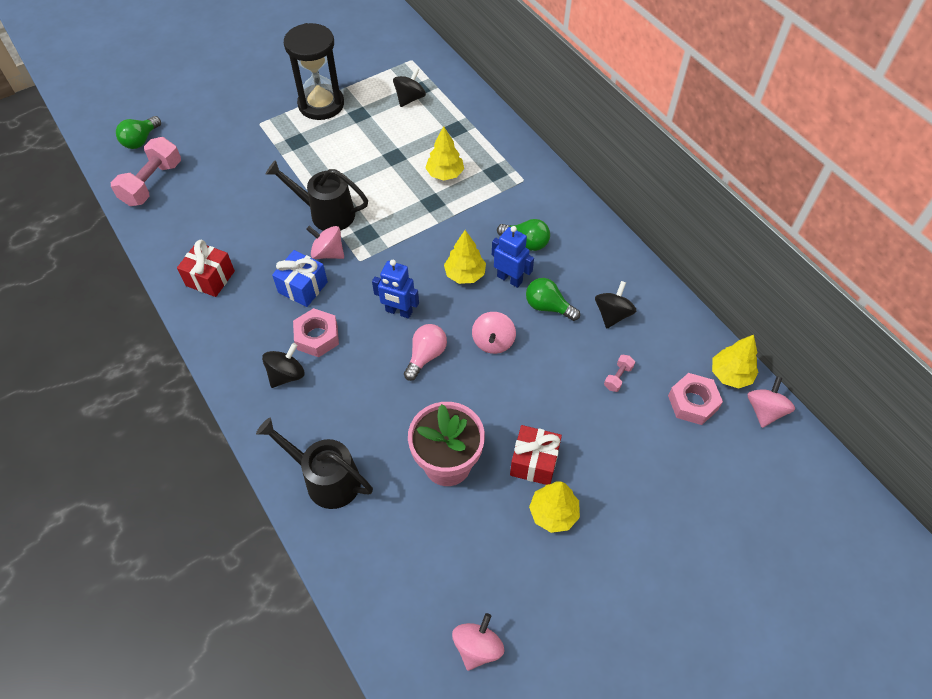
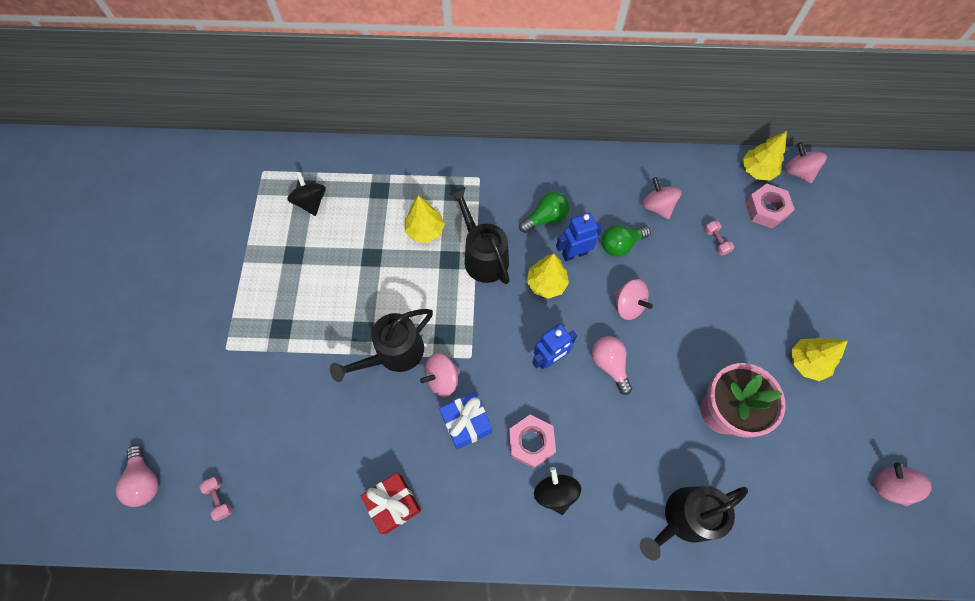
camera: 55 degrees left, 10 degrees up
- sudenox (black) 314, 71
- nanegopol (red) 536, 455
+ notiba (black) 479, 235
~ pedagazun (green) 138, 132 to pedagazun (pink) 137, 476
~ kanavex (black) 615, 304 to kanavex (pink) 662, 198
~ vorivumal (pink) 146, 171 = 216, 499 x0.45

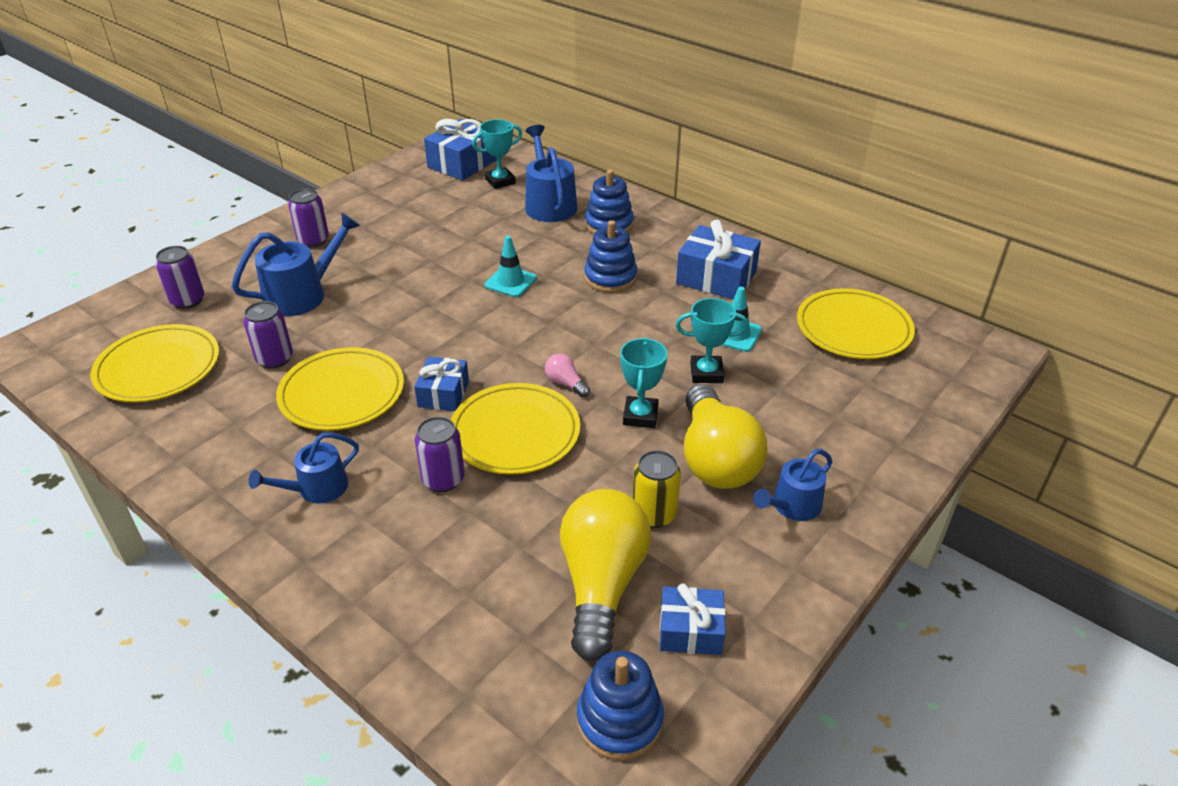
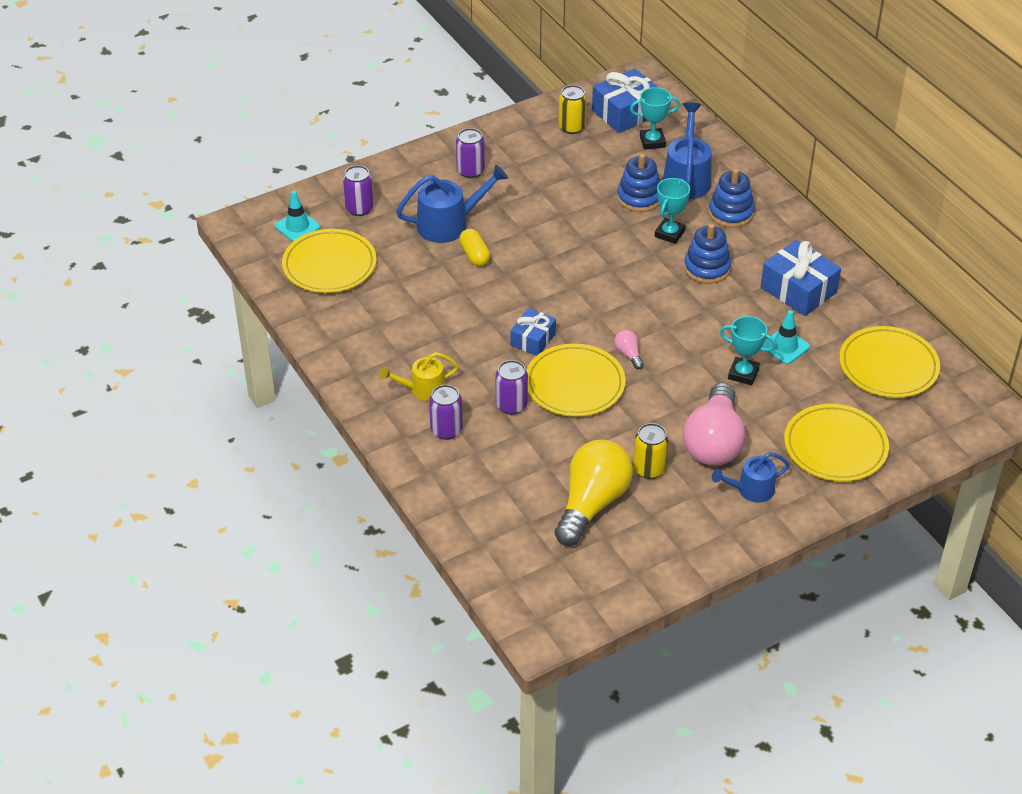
camera: 20 degrees right, 5 degrees up
- nanegopol (blue) 693, 619
+ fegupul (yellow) 474, 247
+ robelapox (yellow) 572, 109
~ robelapox (purple) 268, 335 to 446, 412
~ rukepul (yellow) 340, 389 to 836, 443
~ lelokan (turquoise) 511, 266 to 298, 216
~ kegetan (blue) 620, 705 to 638, 183
~ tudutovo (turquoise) 643, 383 to 672, 211
~ notiba (blue) 304, 468 to notiba (yellow) 419, 376
~ pedagazun (yellow) 725, 436 to pedagazun (pink) 714, 424

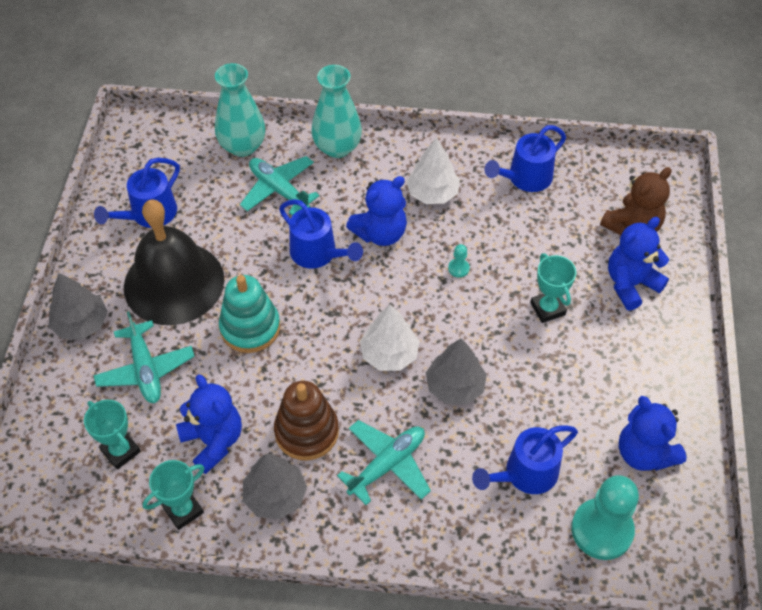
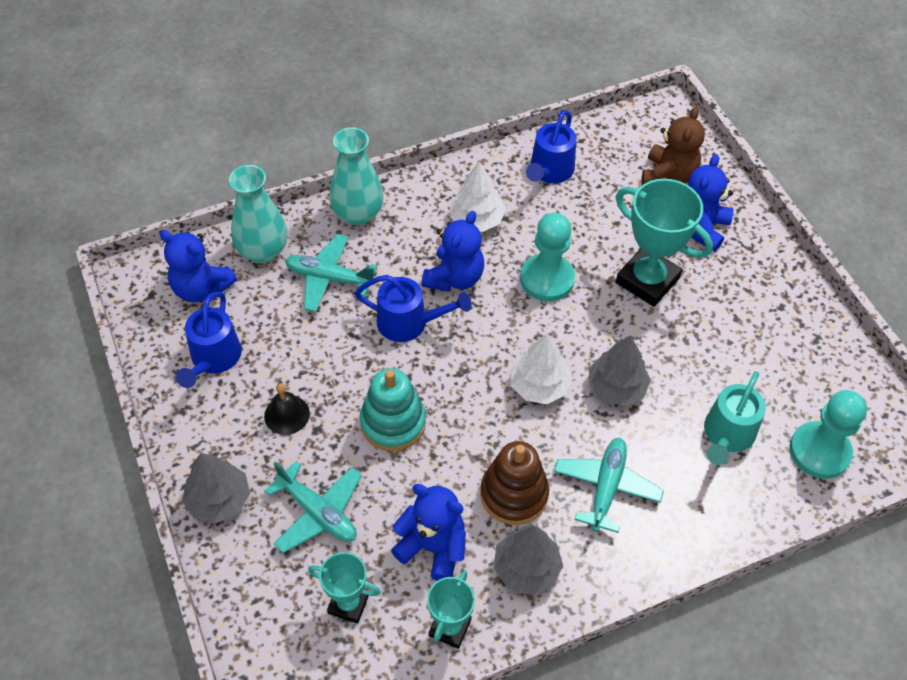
camera: 30 degrees left, 0 degrees up
~ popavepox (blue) 653, 433 to 198, 266
~ notiba (blue) 525, 459 to notiba (turquoise) 735, 418
~ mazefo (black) 174, 262 = 287, 409 x0.41
~ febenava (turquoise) 459, 261 = 547, 257 x2.47
~ tudutovo (turquoise) 553, 288 = 664, 243 x1.75

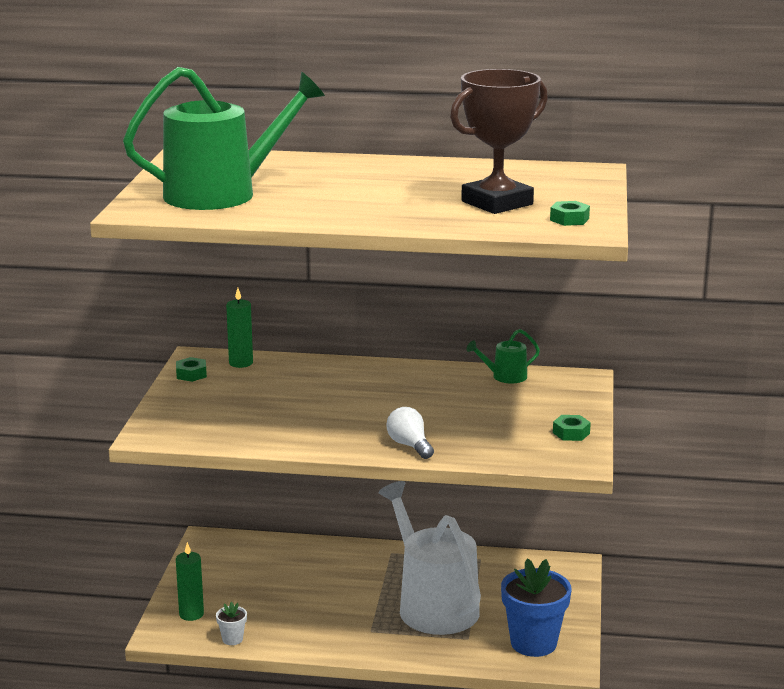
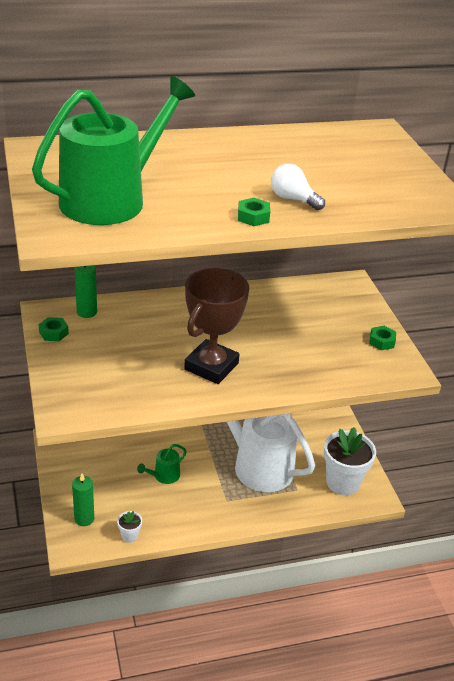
camera: 25 degrees left, 15 degrees up
~ pedagazun (white) 410, 433 to 298, 187
~ tudutovo (brown) 499, 141 to 216, 326
~ notiba (green) 503, 356 to 162, 464
~ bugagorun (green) 570, 213 to 254, 212
~ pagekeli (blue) 536, 607 to pagekeli (white) 350, 461

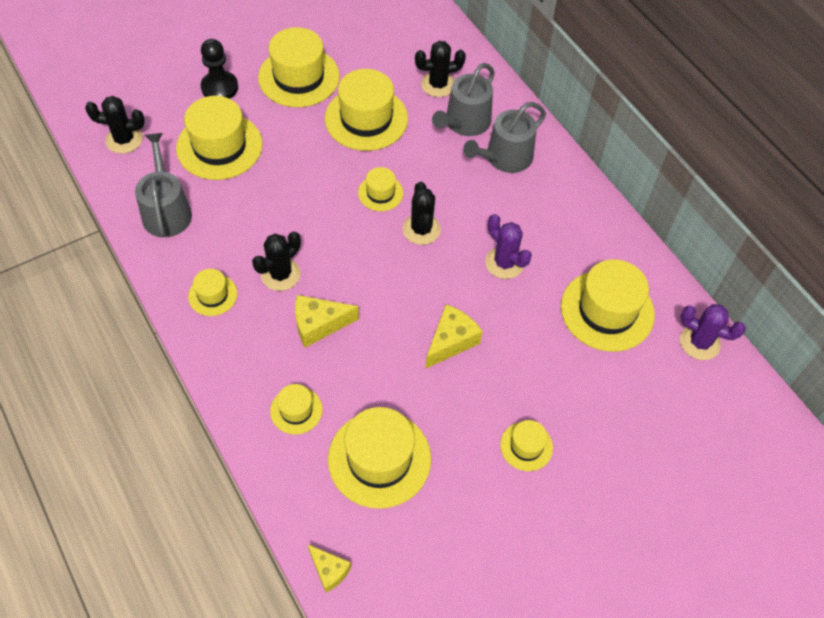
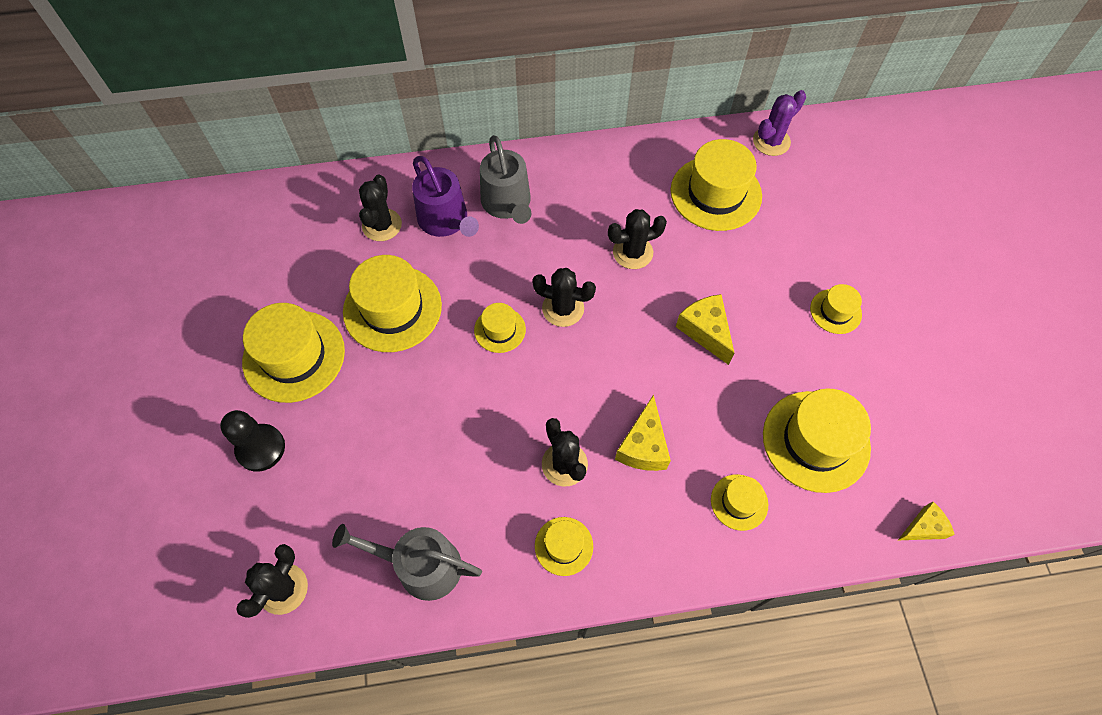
camera: 65 degrees left, 5 degrees up
- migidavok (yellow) 219, 138
~ notiba (grey) 463, 99 to notiba (purple) 445, 196
~ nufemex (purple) 508, 246 to nufemex (black) 637, 239

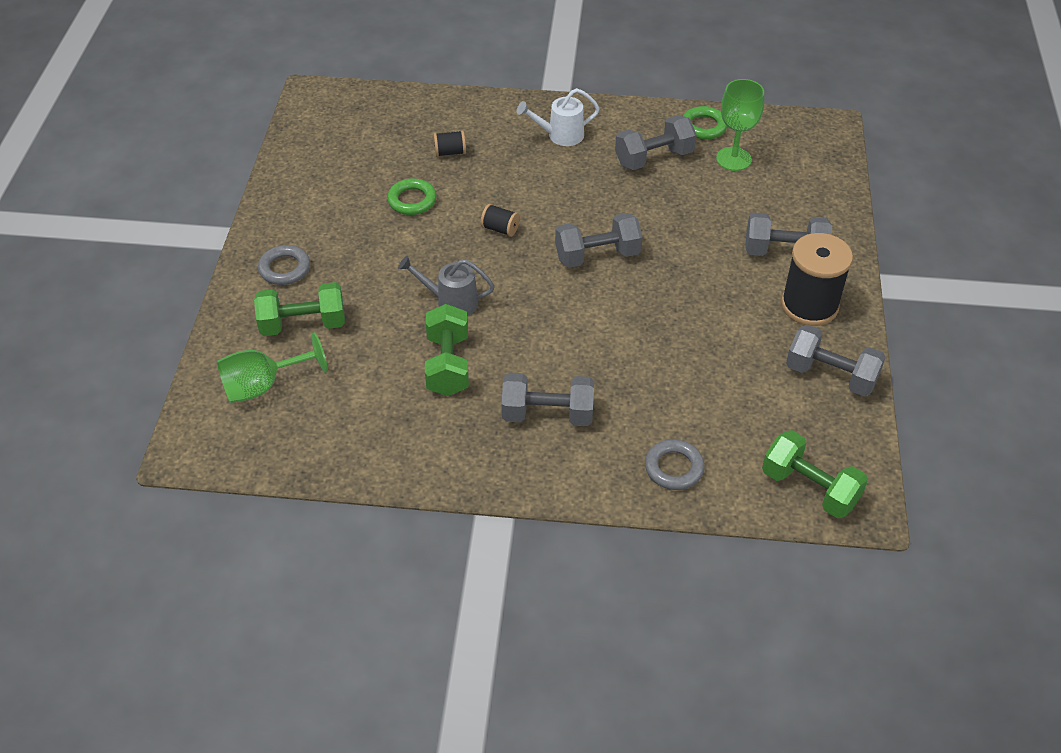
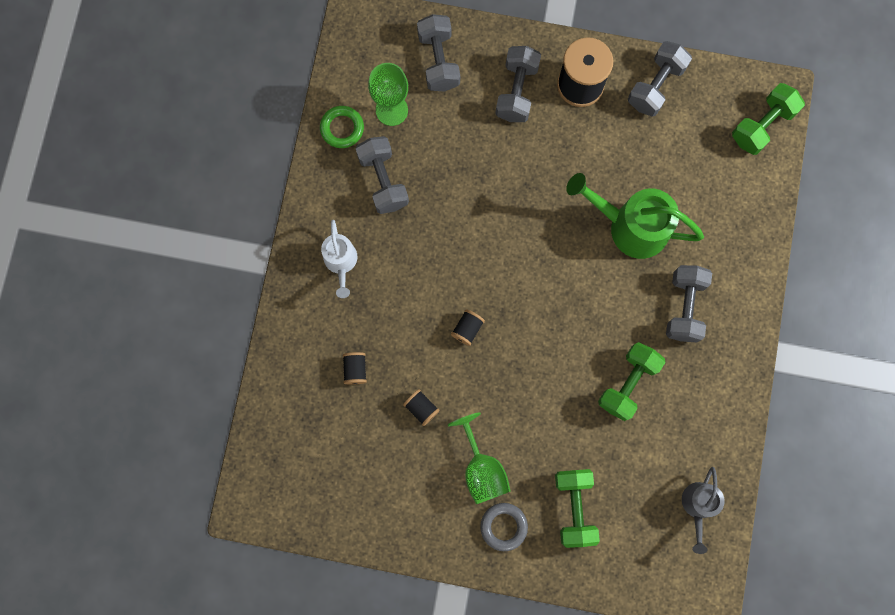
camera: 85 degrees left, 30 degrees up
- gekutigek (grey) 675, 464
+ notiba (green) 635, 216
~ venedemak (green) 272, 367 to 479, 458
~ notiba (grey) 446, 286 to 703, 510
~ vorivumal (grey) 599, 240 to 438, 53
~ gekutigek (green) 411, 196 to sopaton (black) 421, 407
~ vorivumal (green) 447, 350 = 631, 381 60 degrees counterclockwise

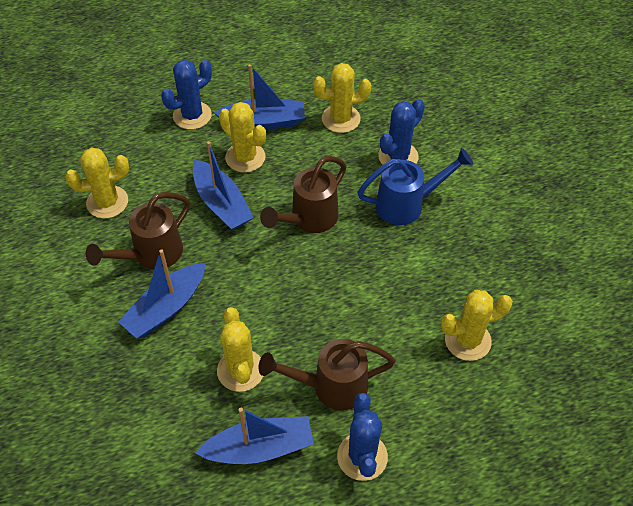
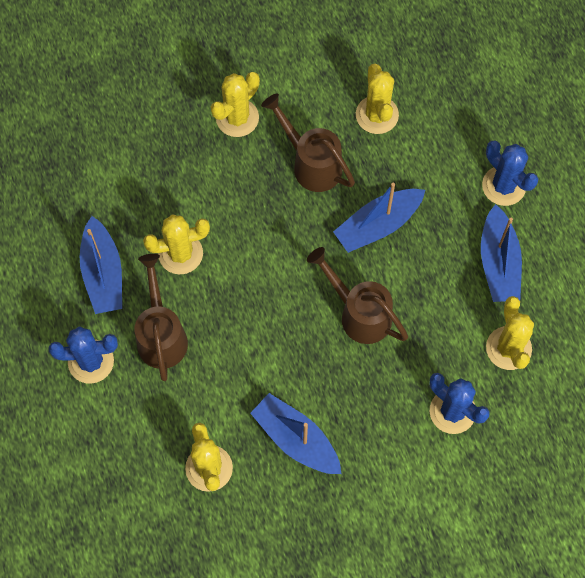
camera: 90 degrees right, 15 degrees up
- notiba (blue) 415, 186
~ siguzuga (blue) 161, 293 to 296, 433
~ nufemex (yellow) 242, 137 to 235, 104

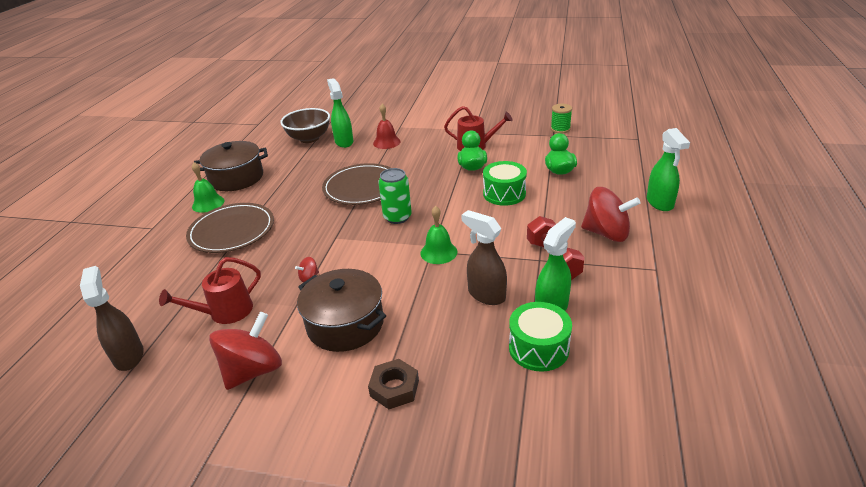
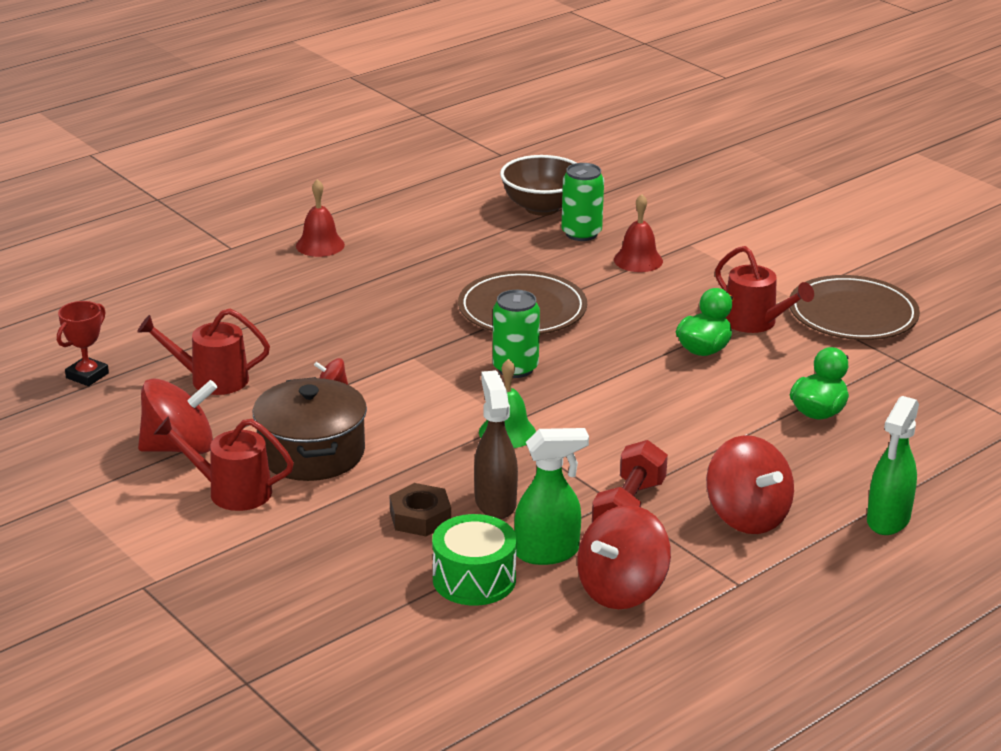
camera: 35 degrees right, 5 degrees down
- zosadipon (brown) 231, 166
- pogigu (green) 505, 183
- sopaton (green) 561, 118
+ notiba (red) 224, 463
+ kanavex (red) 624, 557
~ rukepul (brown) 230, 228 to 855, 307
~ bugagorun (brown) 393, 384 to 420, 509
~ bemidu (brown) 112, 318 to tudutovo (red) 83, 343
~ bemidu (green) 340, 113 to robelapox (green) 582, 202
~ mazefo (green) 208, 187 to mazefo (red) 320, 218

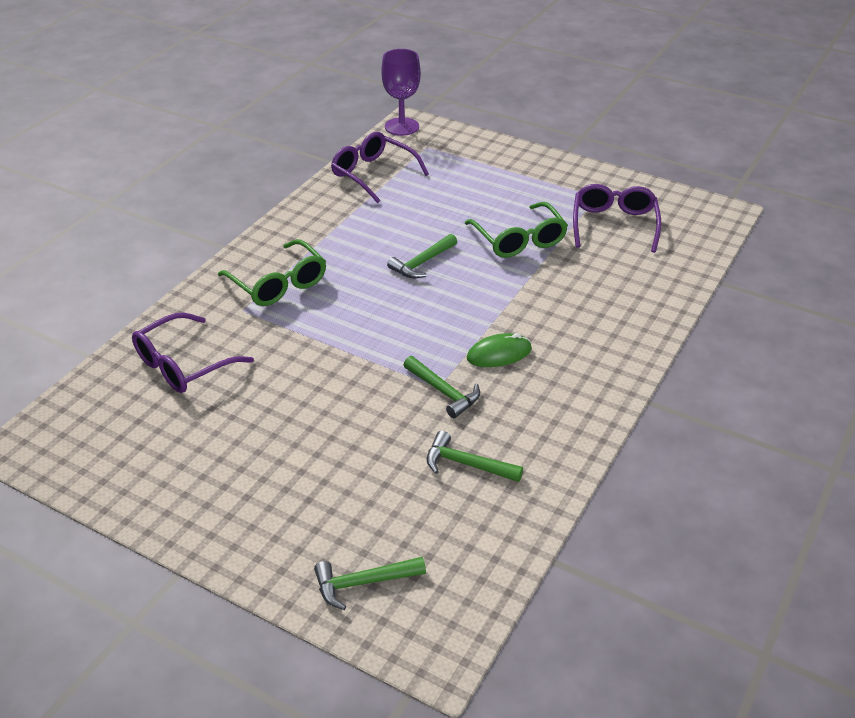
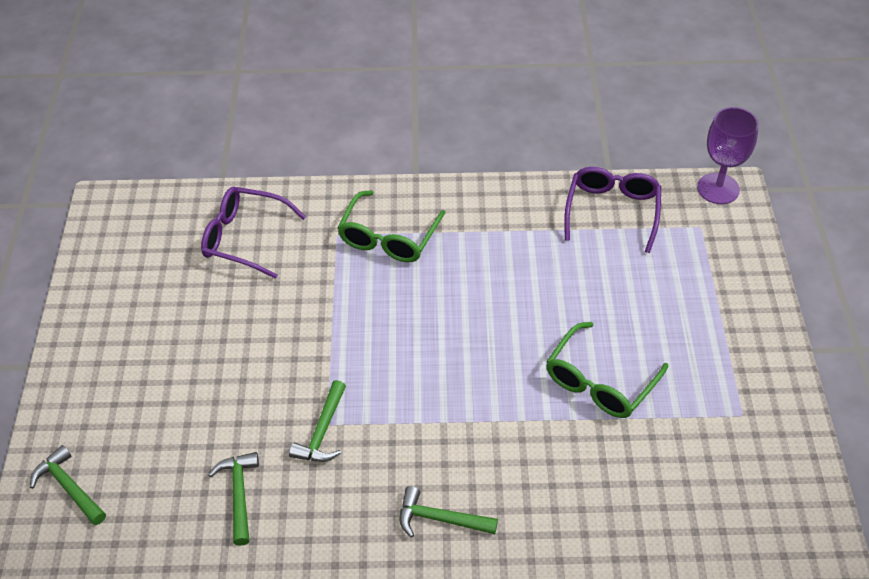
camera: 60 degrees right, 10 degrees up
- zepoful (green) 499, 350
- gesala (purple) 617, 218
~ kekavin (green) 422, 256 to 449, 512

